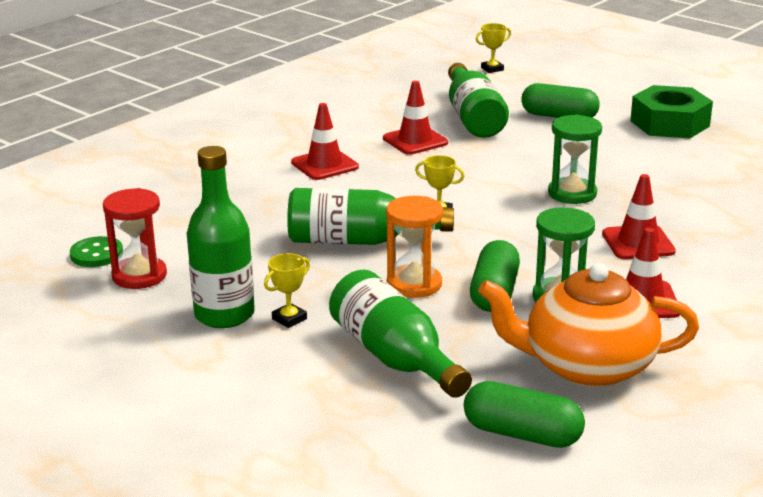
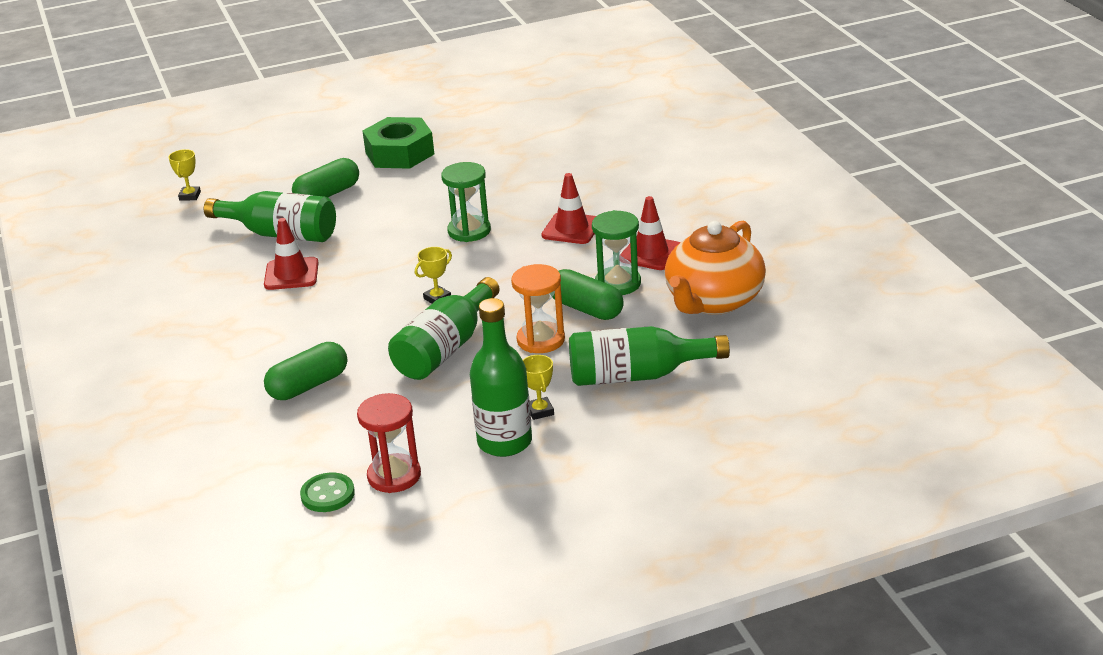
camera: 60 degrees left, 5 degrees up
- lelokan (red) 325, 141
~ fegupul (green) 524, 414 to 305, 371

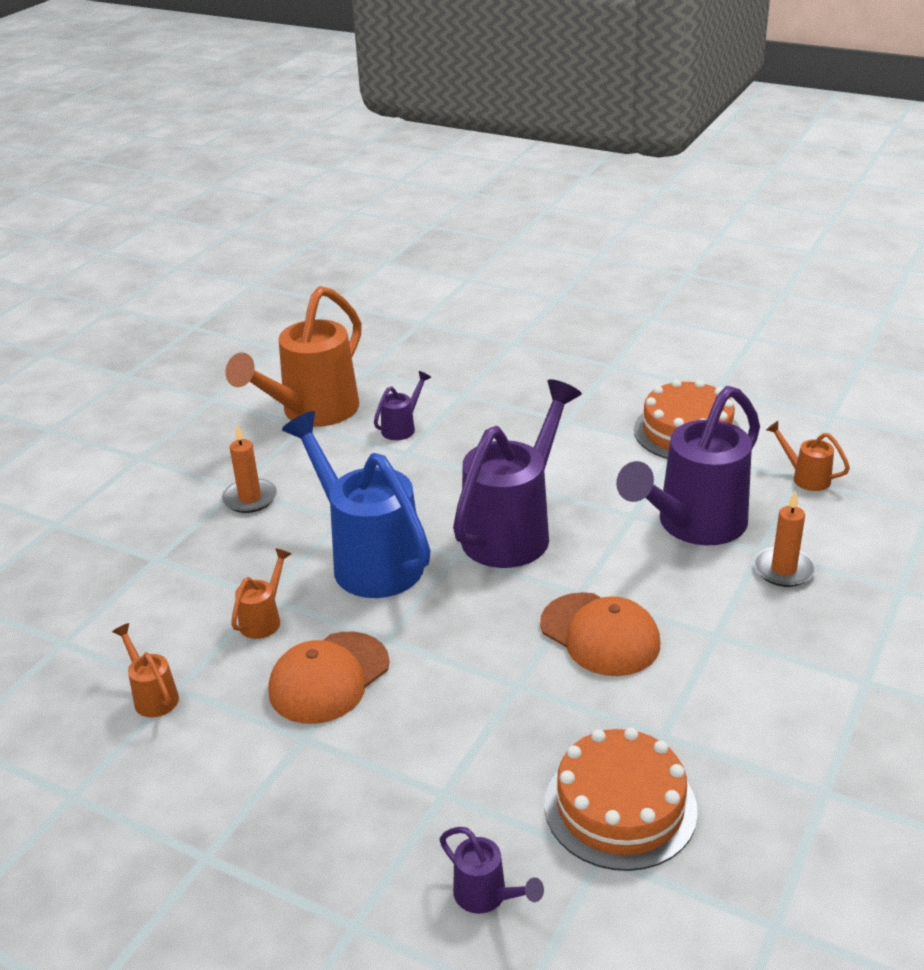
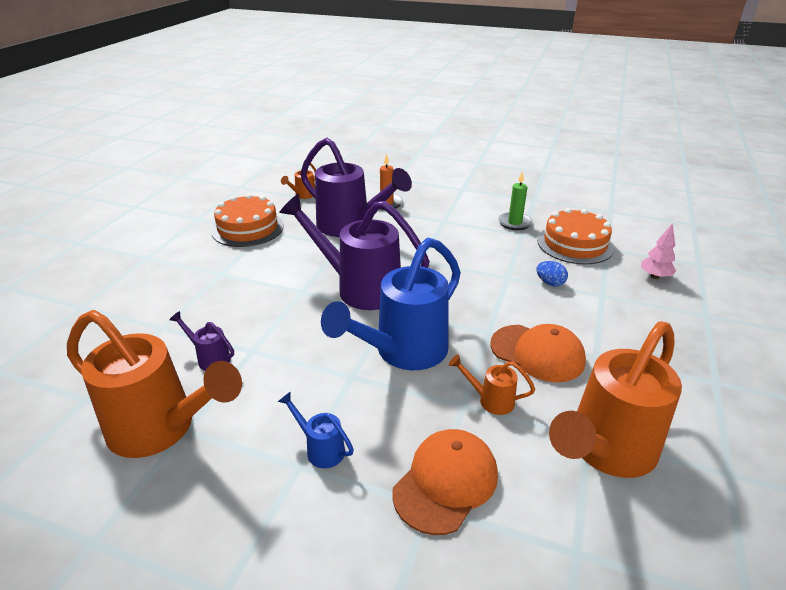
camera: 100 degrees left, 0 degrees up
+ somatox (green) 515, 200
+ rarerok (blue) 552, 273
~ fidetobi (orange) 600, 634 to 445, 482
~ somatox (orange) 249, 468 to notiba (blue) 316, 429
~ notiba (purple) 492, 870 to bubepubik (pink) 658, 251
~ notiba (orange) 145, 670 = 615, 399 x2.32

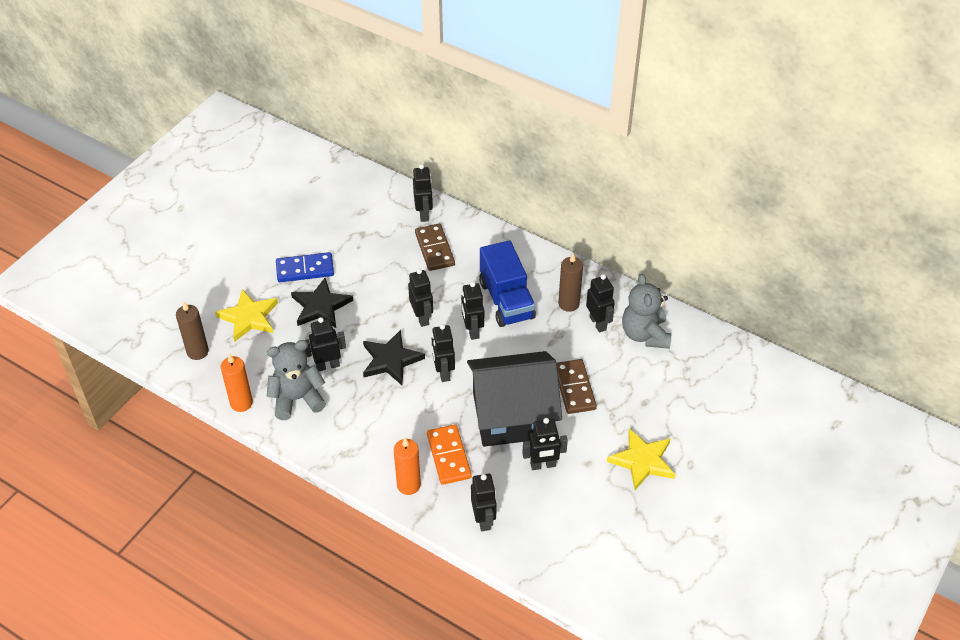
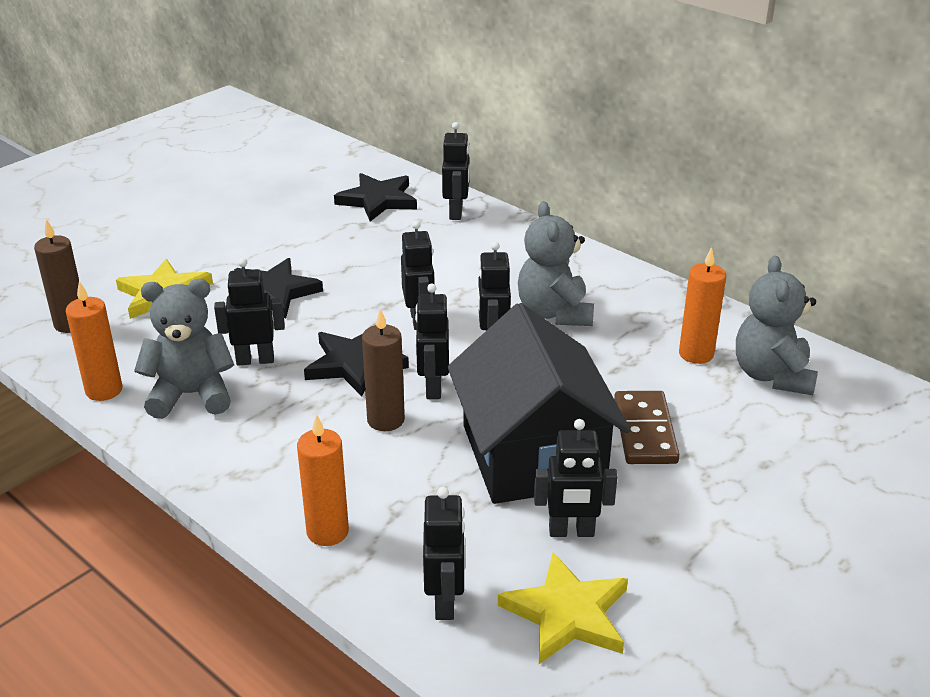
camera: 10 degrees right, 15 degrees down
- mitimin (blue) 305, 267
- mitimin (brown) 435, 247
- mitimin (orange) 449, 455
+ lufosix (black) 375, 197
~ somatox (brown) 570, 282 to 383, 370
~ lufosix (yellow) 641, 459 to 563, 608
~ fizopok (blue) 507, 283 to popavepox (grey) 556, 263
~ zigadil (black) 600, 303 to somatox (orange) 702, 305
~ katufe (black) 514, 399 = 539, 403 75 degrees clockwise

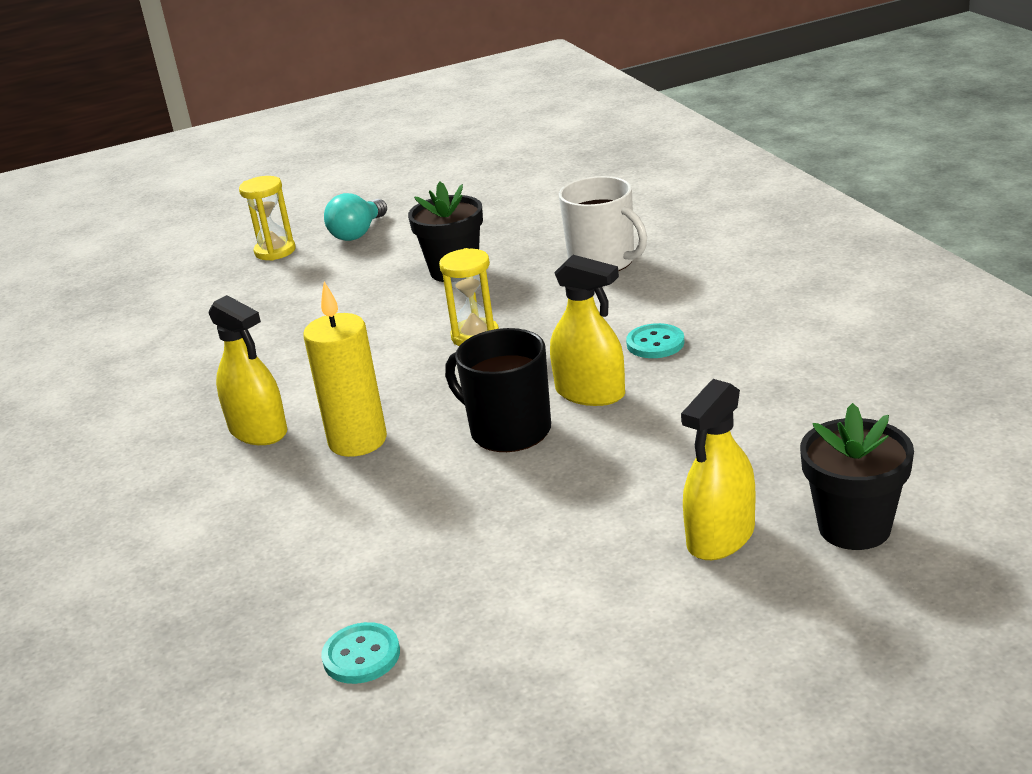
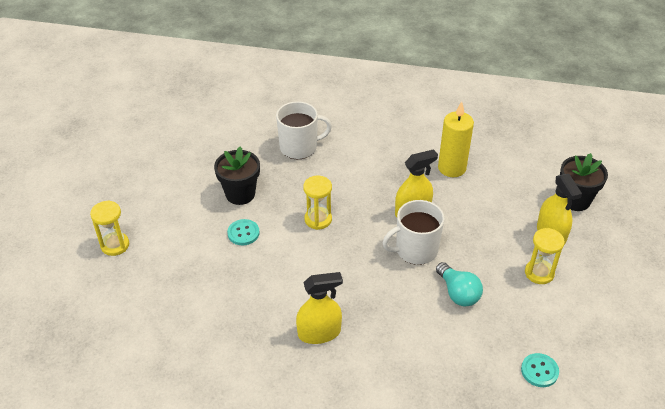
camera: 60 degrees left, 15 degrees up
+ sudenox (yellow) 545, 256
~ somatox (yellow) 345, 369 to 456, 139
~ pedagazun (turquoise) 355, 217 to 459, 284
~ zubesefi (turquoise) 655, 340 to 243, 232
~ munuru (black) 498, 390 to munuru (white) 414, 232

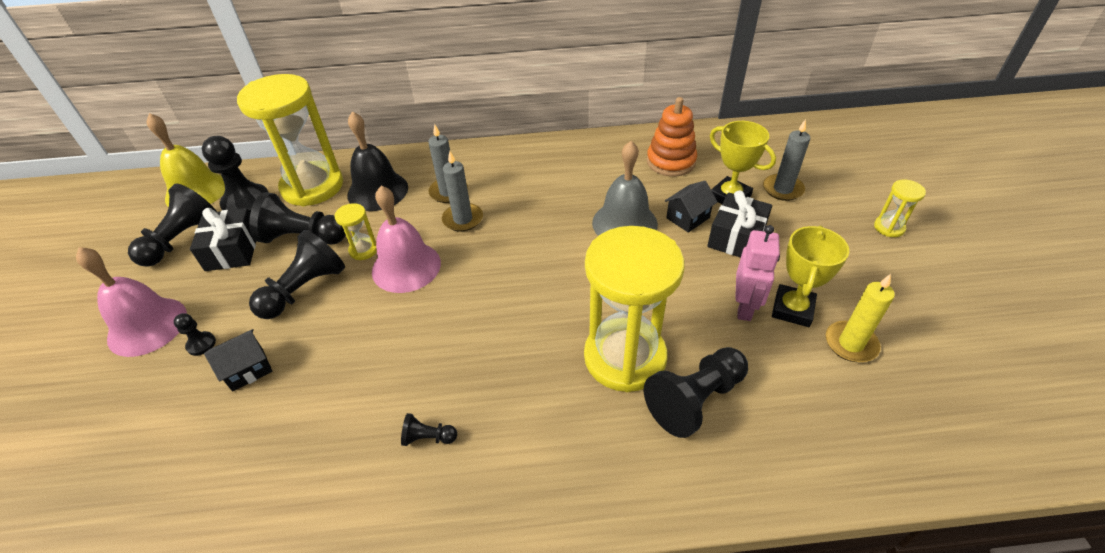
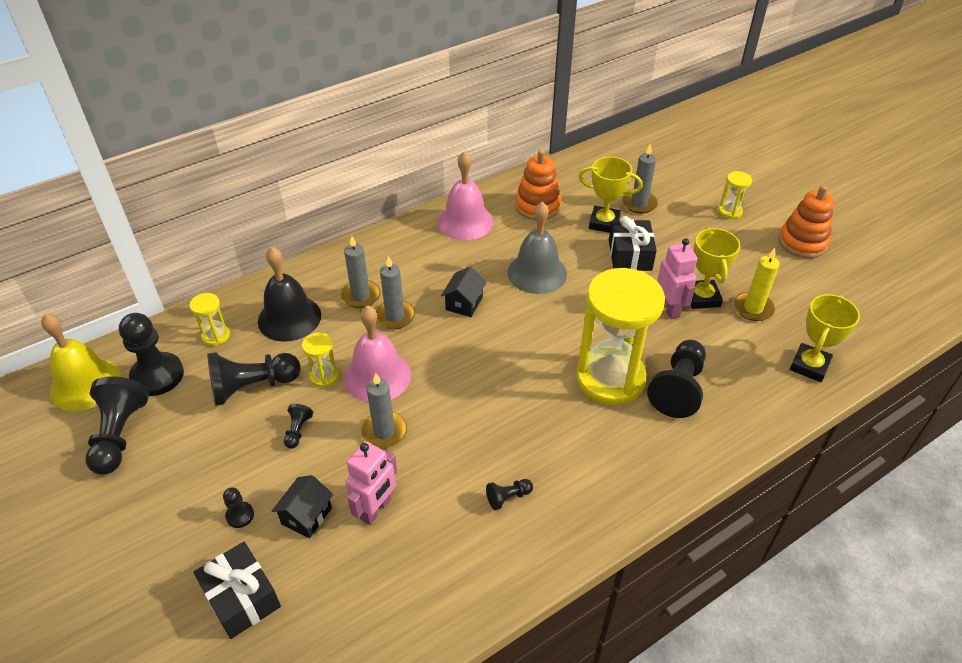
camera: 30 degrees left, 0 degrees up
+ zigadil (pink) 371, 483
+ somatox (grey) 384, 410
+ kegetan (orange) 806, 221
+ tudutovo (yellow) 825, 338
~ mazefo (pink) 131, 302 to 466, 195
~ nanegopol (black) 223, 239 to 237, 590
~ katufe (black) 691, 207 to 464, 292
~ sudenox (yellow) 290, 140 = 210, 319 x0.42
~ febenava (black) 297, 274 = 298, 426 x0.47

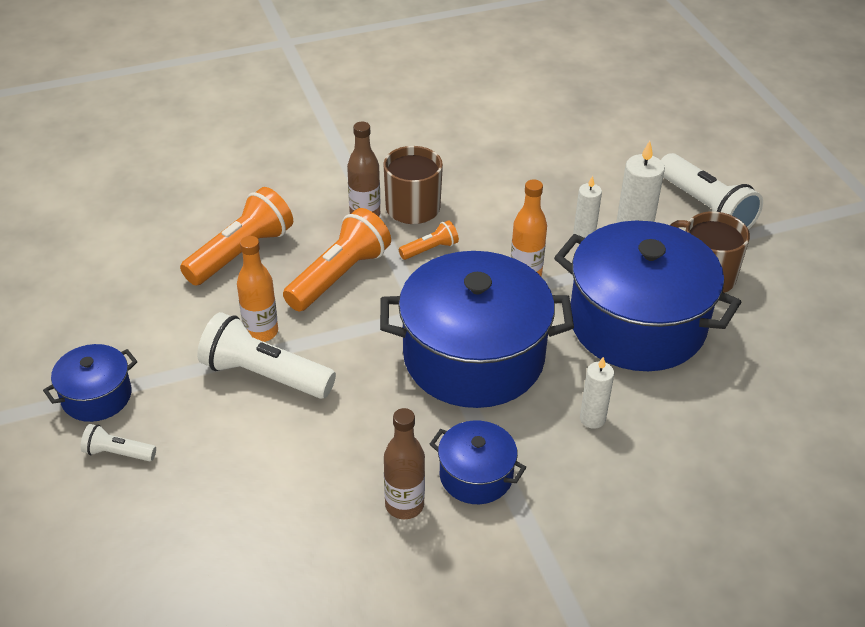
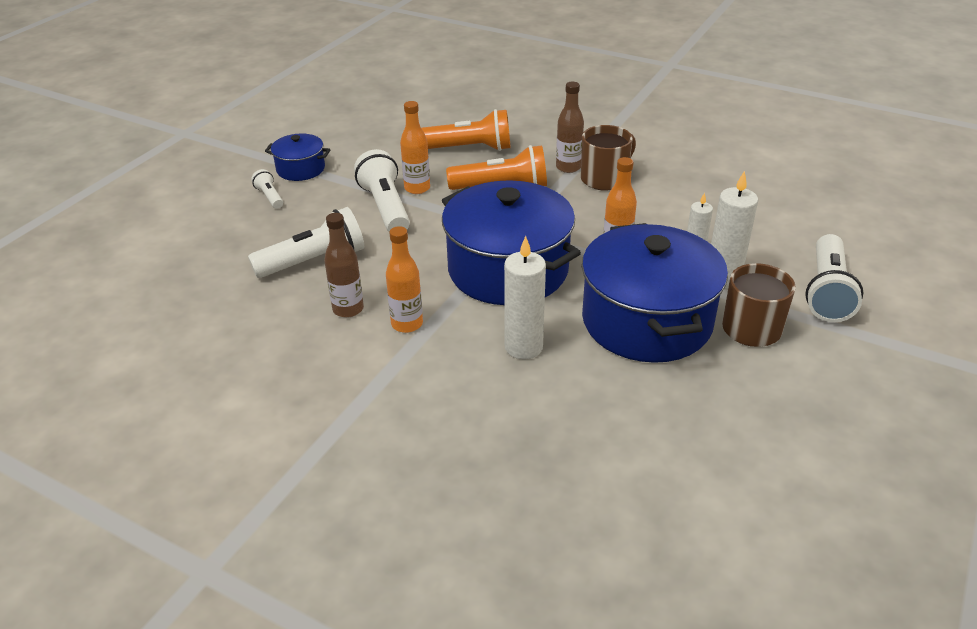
camera: 50 degrees right, 5 degrees down
- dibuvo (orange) 429, 240
+ dibuvo (white) 306, 242
~ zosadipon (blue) 478, 462 to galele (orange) 404, 279
~ somatox (white) 597, 393 = 525, 298 x1.63

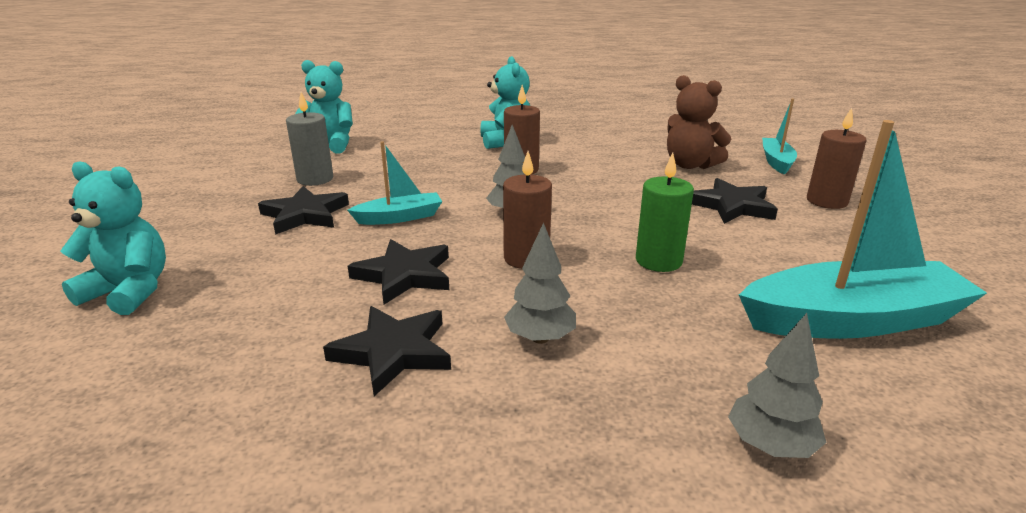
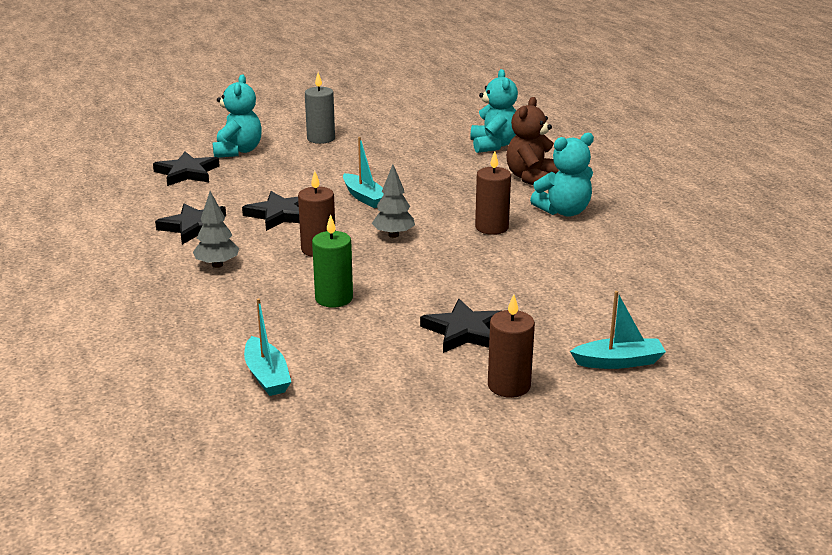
camera: 75 degrees right, 0 degrees up
- bubepubik (grey) 777, 385
~ lufosix (black) 303, 210 to 186, 169
~ somatox (grey) 309, 139 to 320, 108
~ popavepox (brown) 699, 122 to 532, 141
~ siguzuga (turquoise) 863, 229 = 267, 347 x0.52

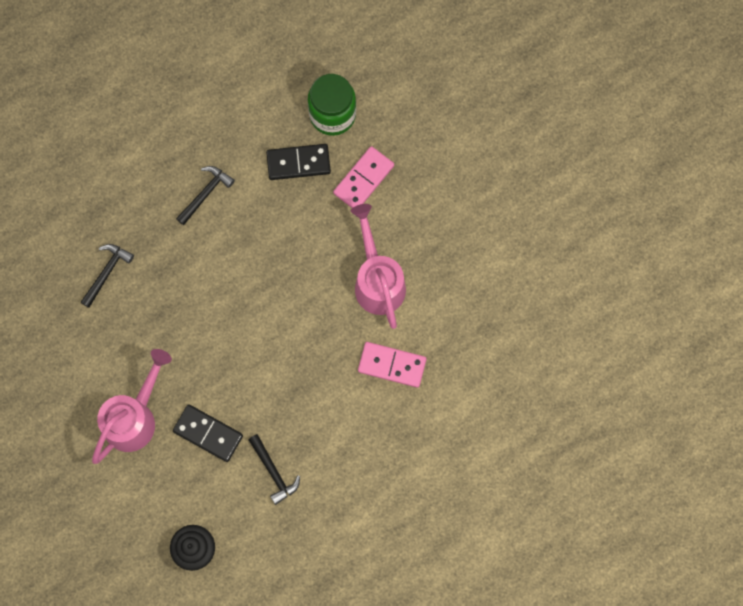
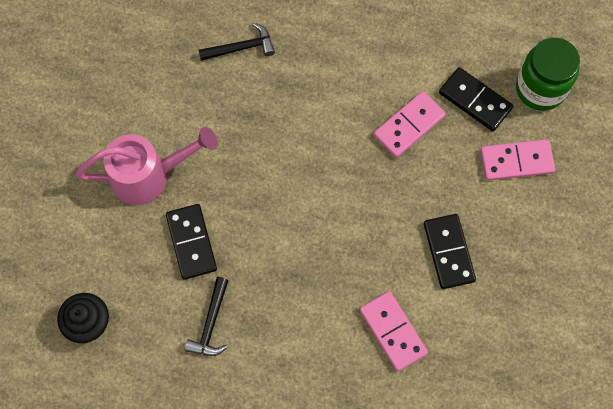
camera: 45 degrees right, 5 degrees down
- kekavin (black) 205, 195
+ mitimin (pink) 410, 124
~ notiba (pink) 378, 266 to mitimin (black) 450, 251

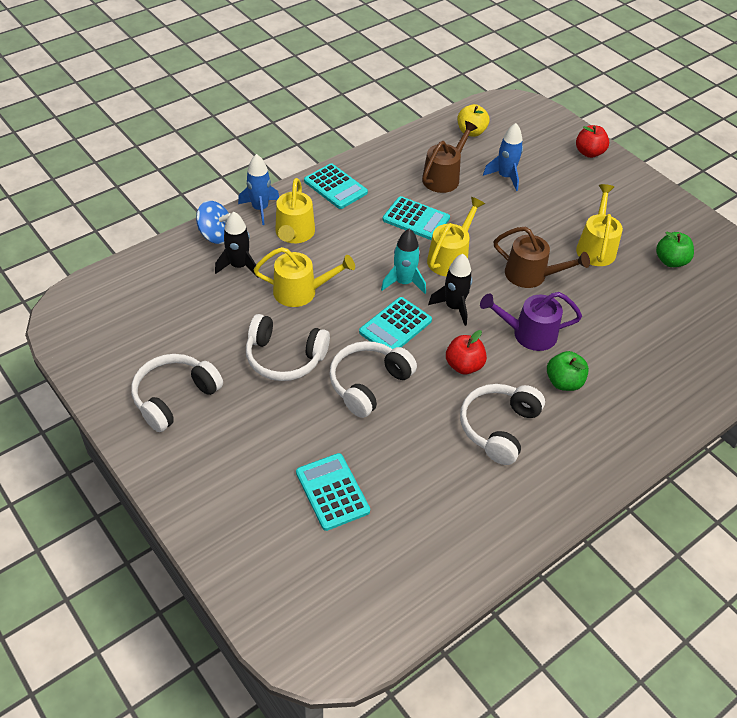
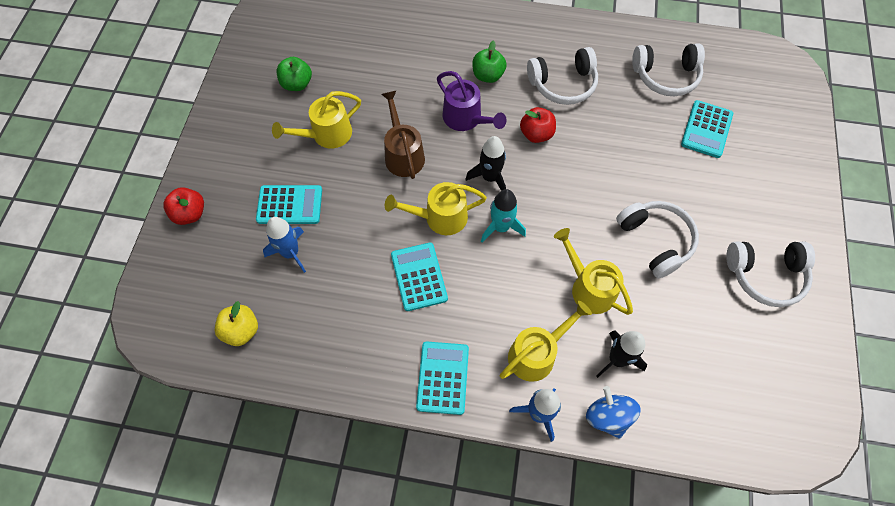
camera: 130 degrees left, 15 degrees up
- notiba (brown) 450, 157
~ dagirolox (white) 373, 379 to 668, 69
~ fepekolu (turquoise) 395, 323 to 289, 204

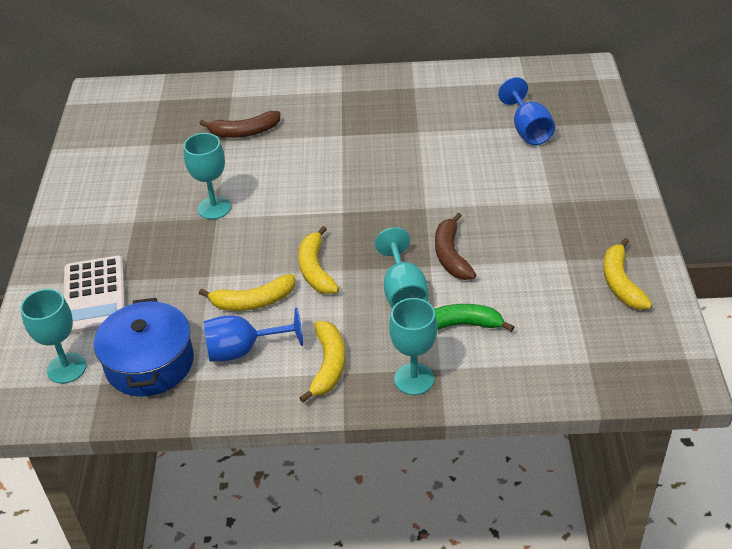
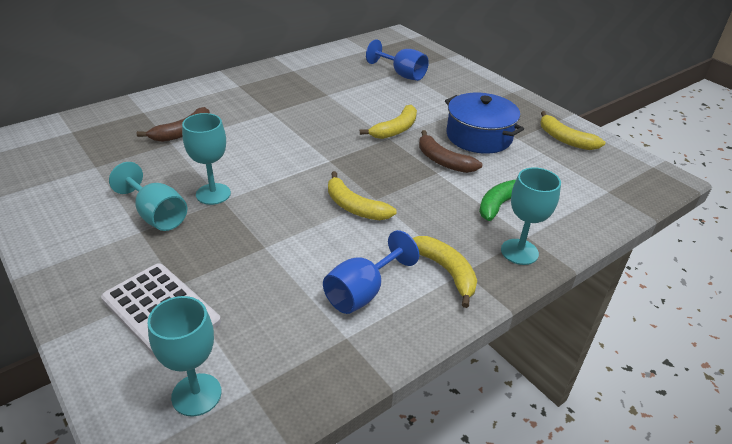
camera: 40 degrees left, 5 degrees down
~ zosadipon (blue) 144, 347 to 484, 123
~ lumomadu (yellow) 247, 292 to 388, 122
~ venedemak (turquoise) 402, 267 to 148, 196

